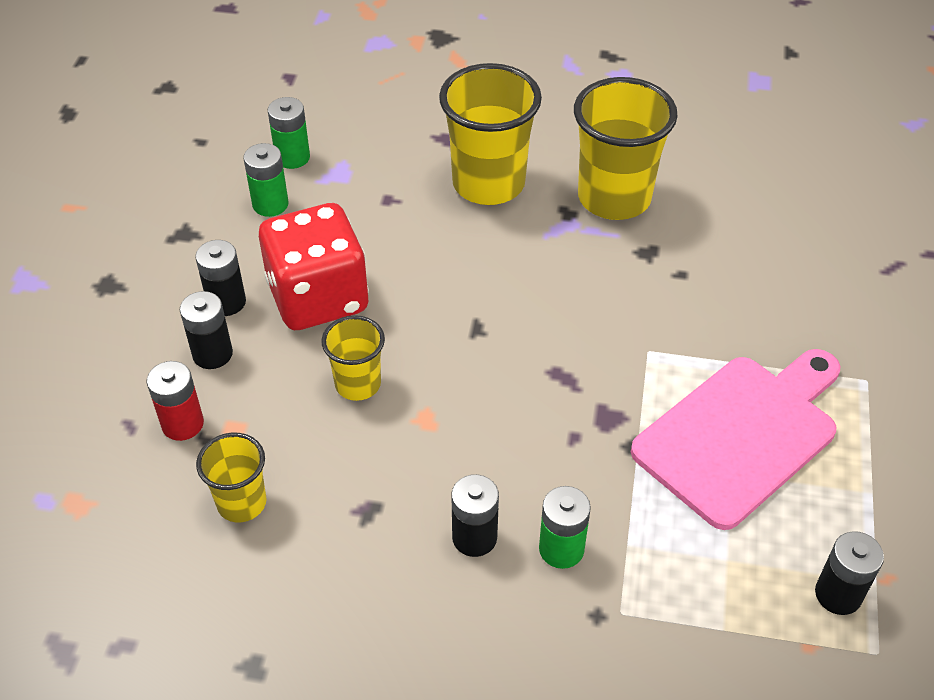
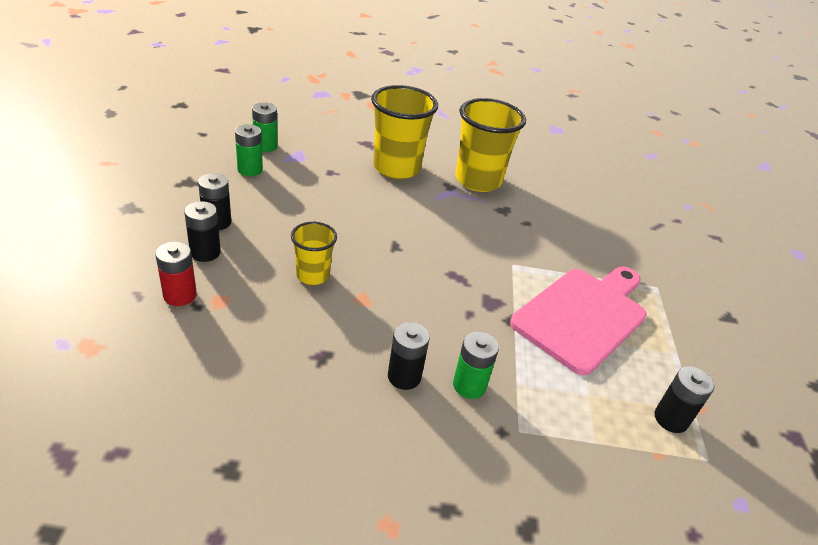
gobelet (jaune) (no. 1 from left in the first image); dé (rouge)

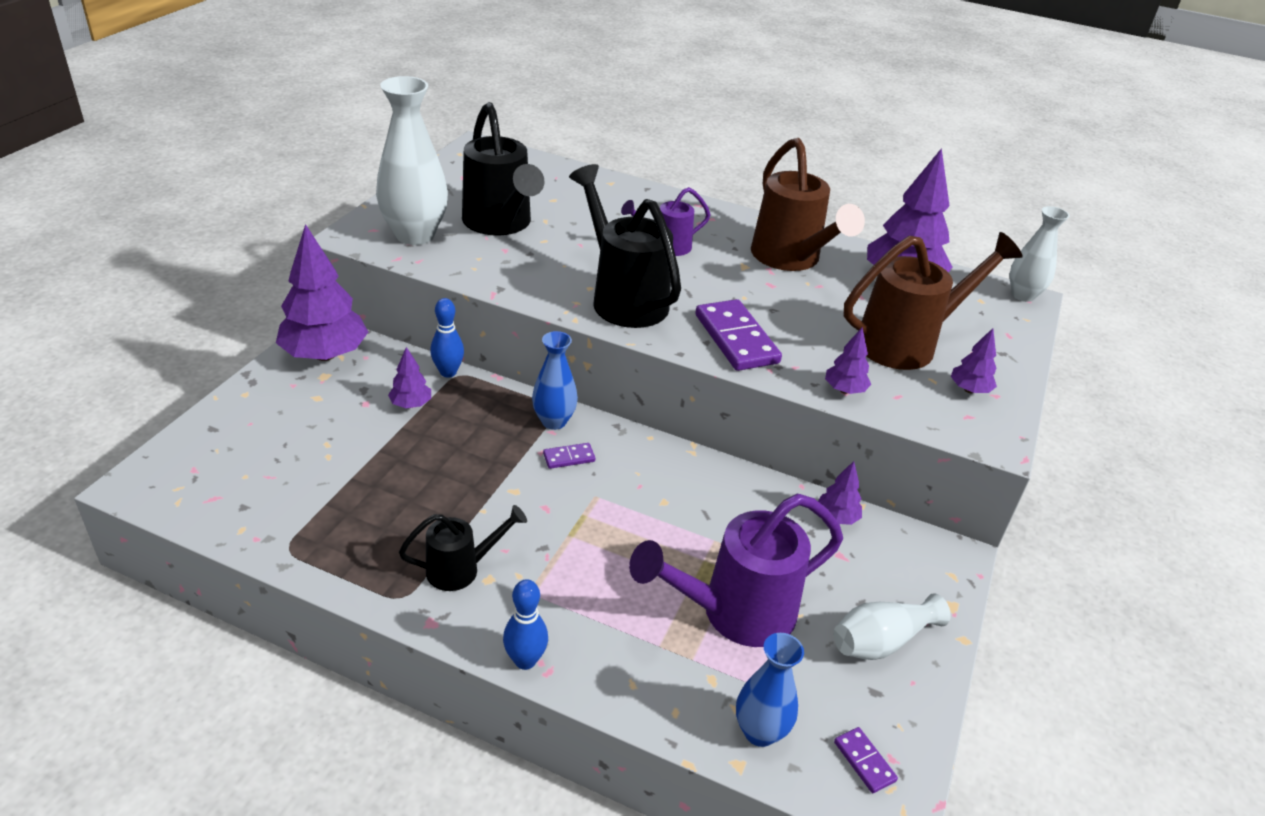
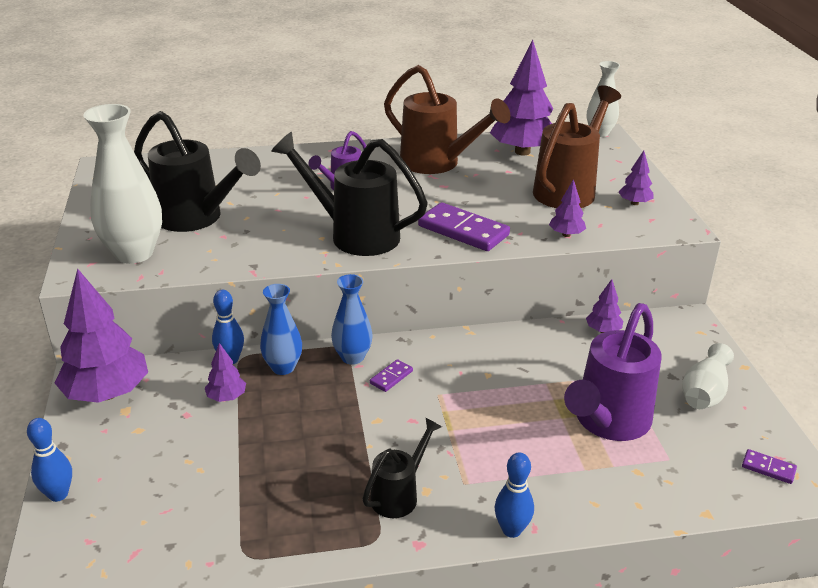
vase (bleu) (no. 1 from left); quille (bleu) (no. 1 from left)

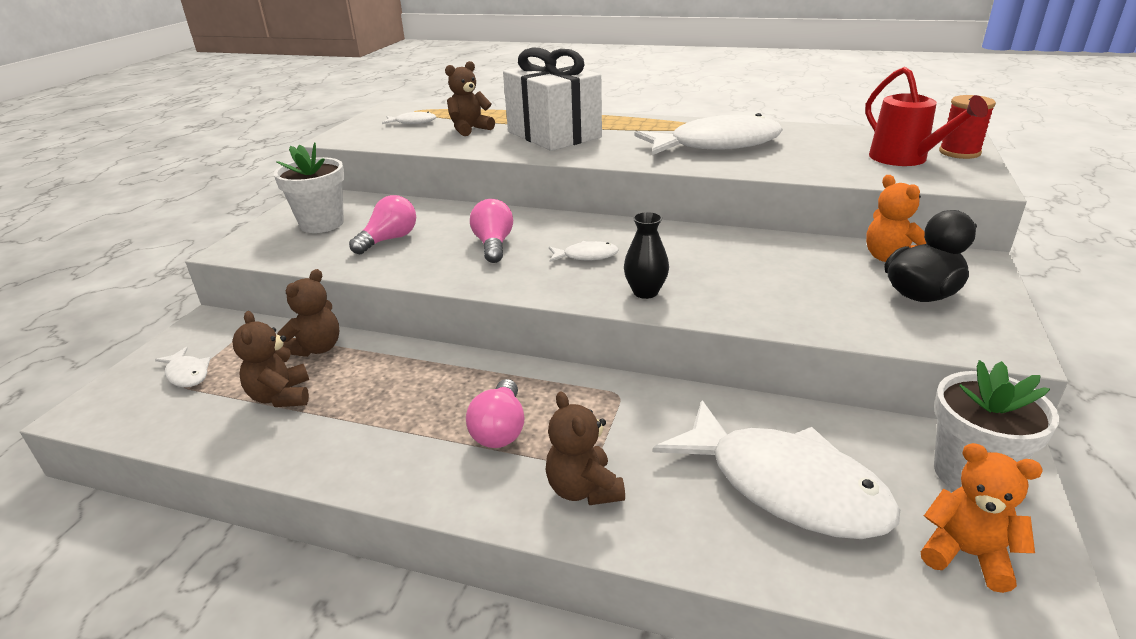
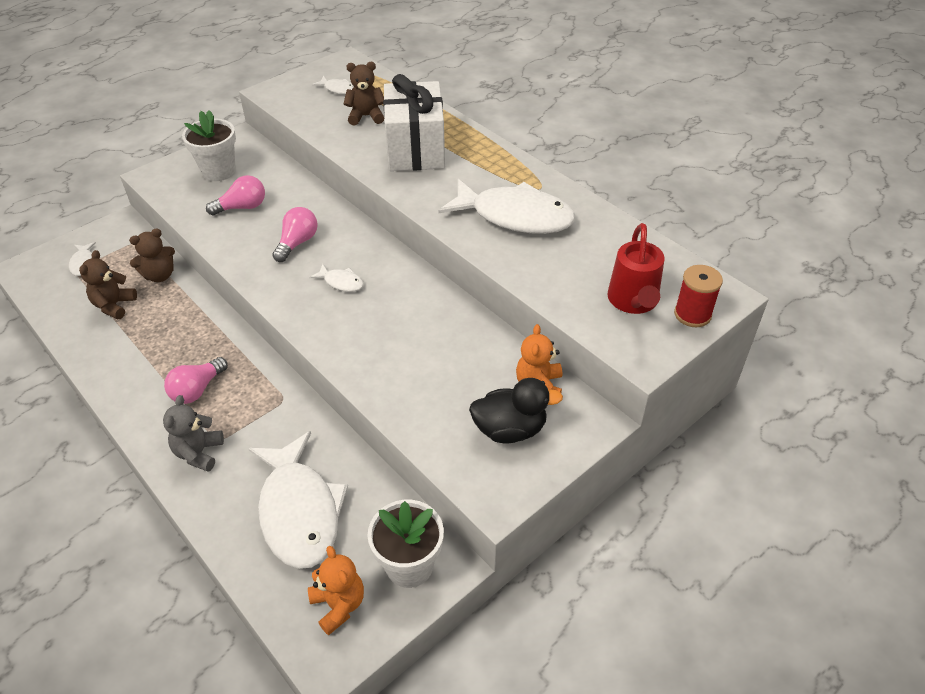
ours en peluche (gris); vase (noir)

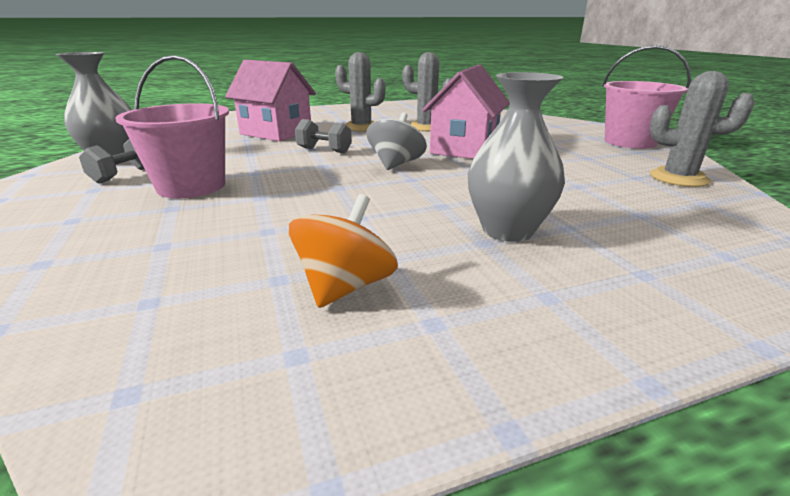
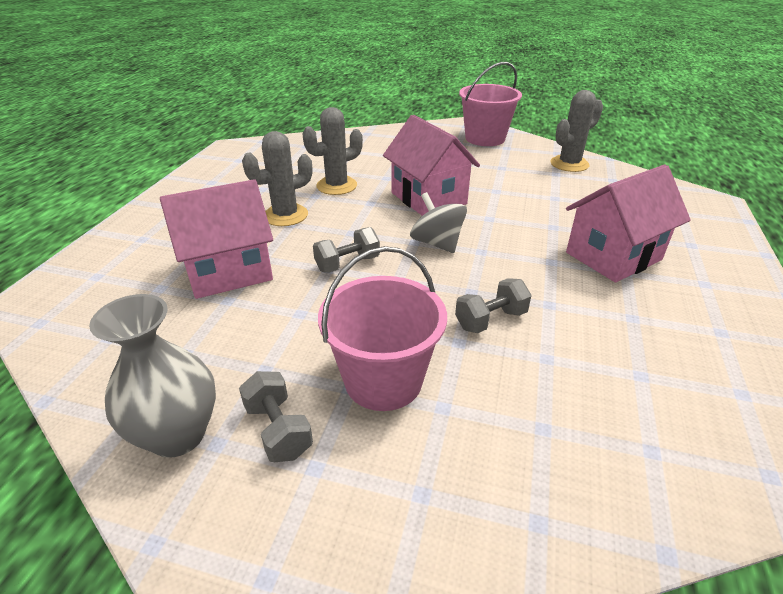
toupie (orange); maison (rose) (no. 3 from left); haltère (gris) (no. 3 from left)

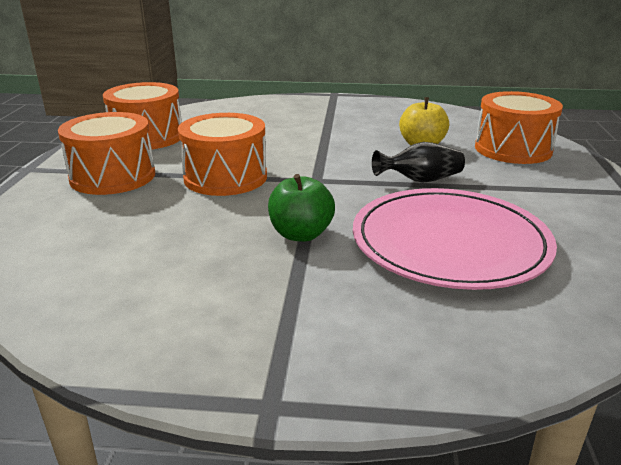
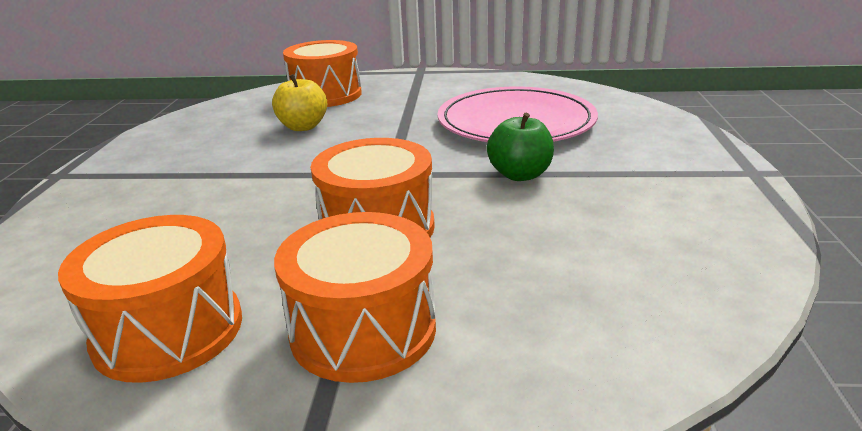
vase (noir)

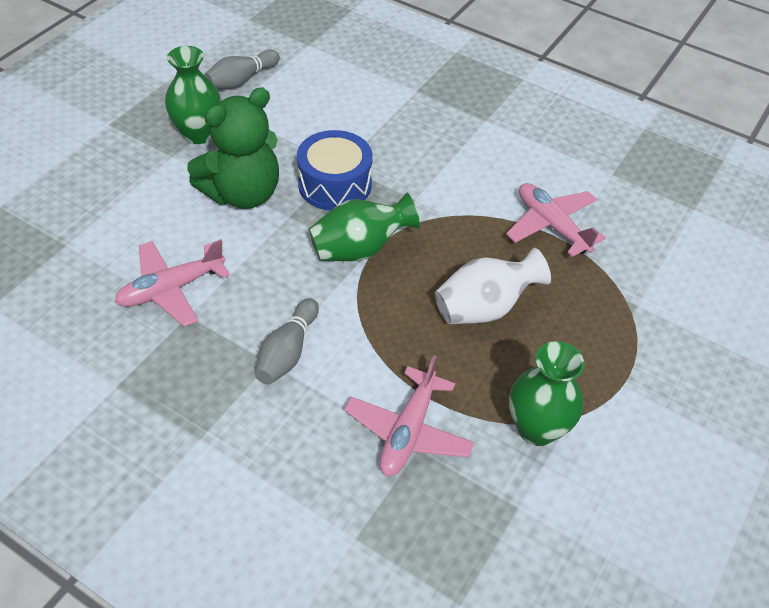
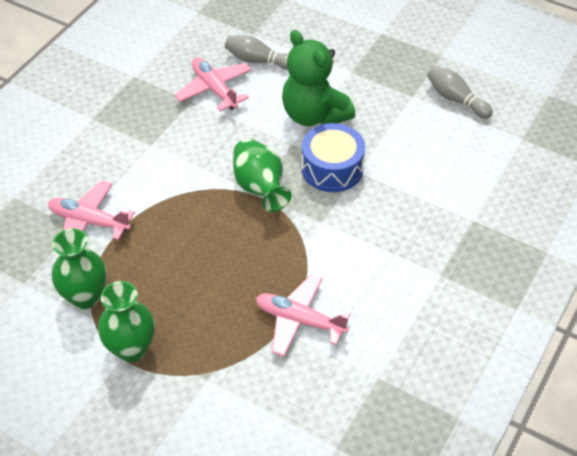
vase (vert) (no. 2 from left); quille (gris) (no. 1 from left); vase (blanc); avion (rose) (no. 3 from left)

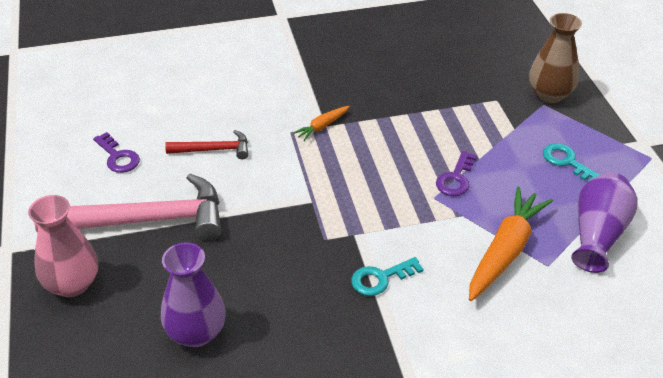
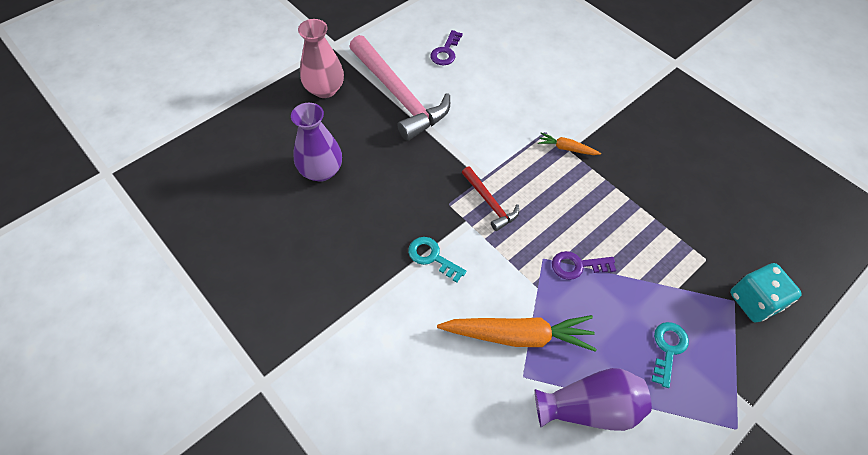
marteau (rouge); dé (turquoise)

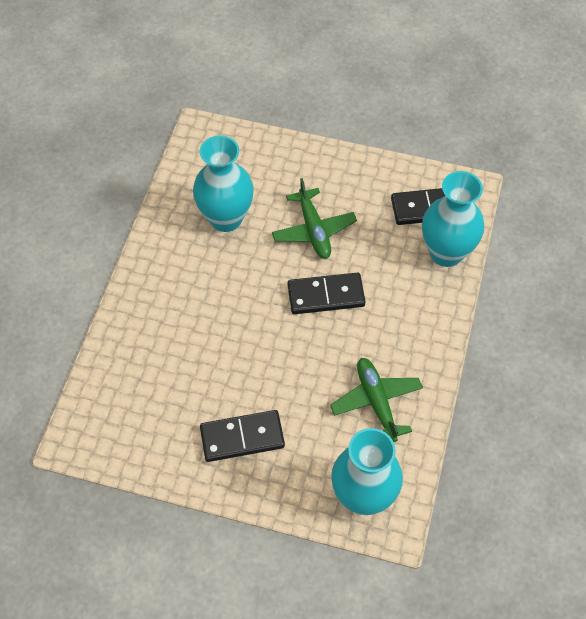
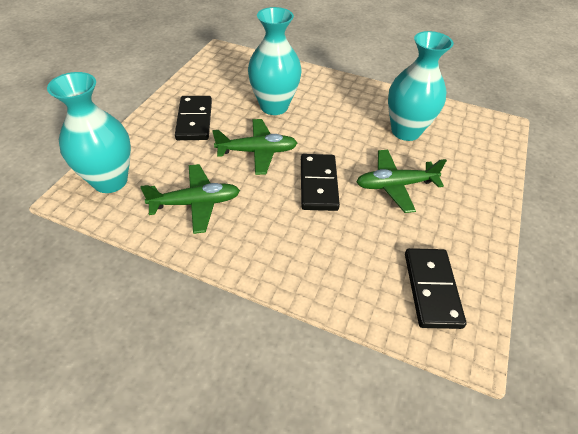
vase (turquoise) (no. 2 from left); avion (vert) (no. 2 from left)

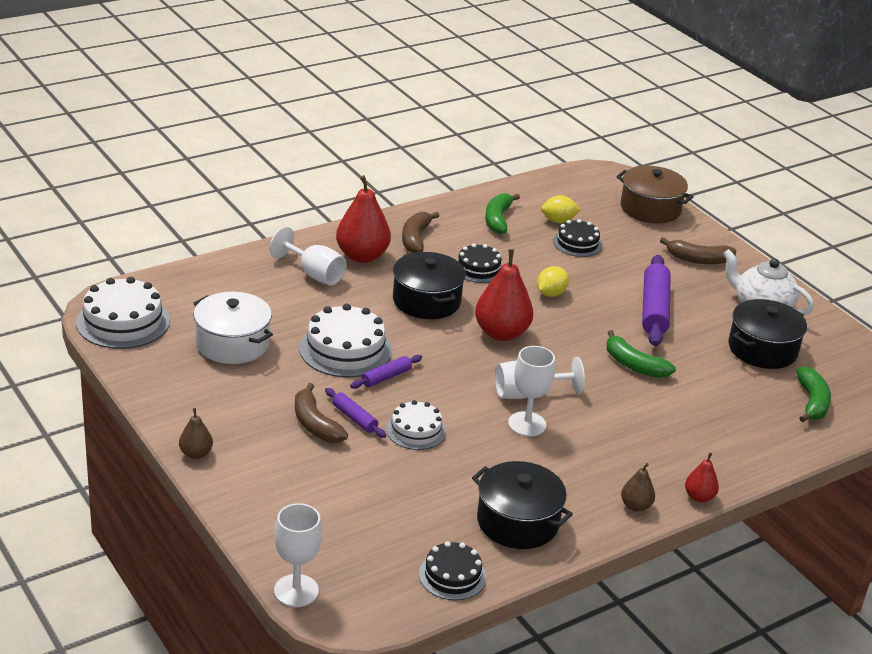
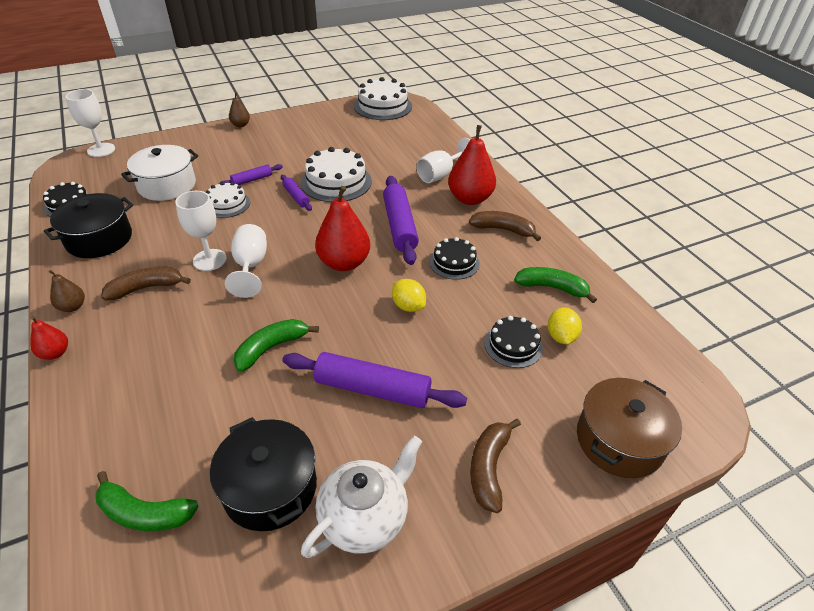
marmite (blanc); banane (marron) (no. 1 from left); rouleau à pâtisserie (violet) (no. 4 from left)

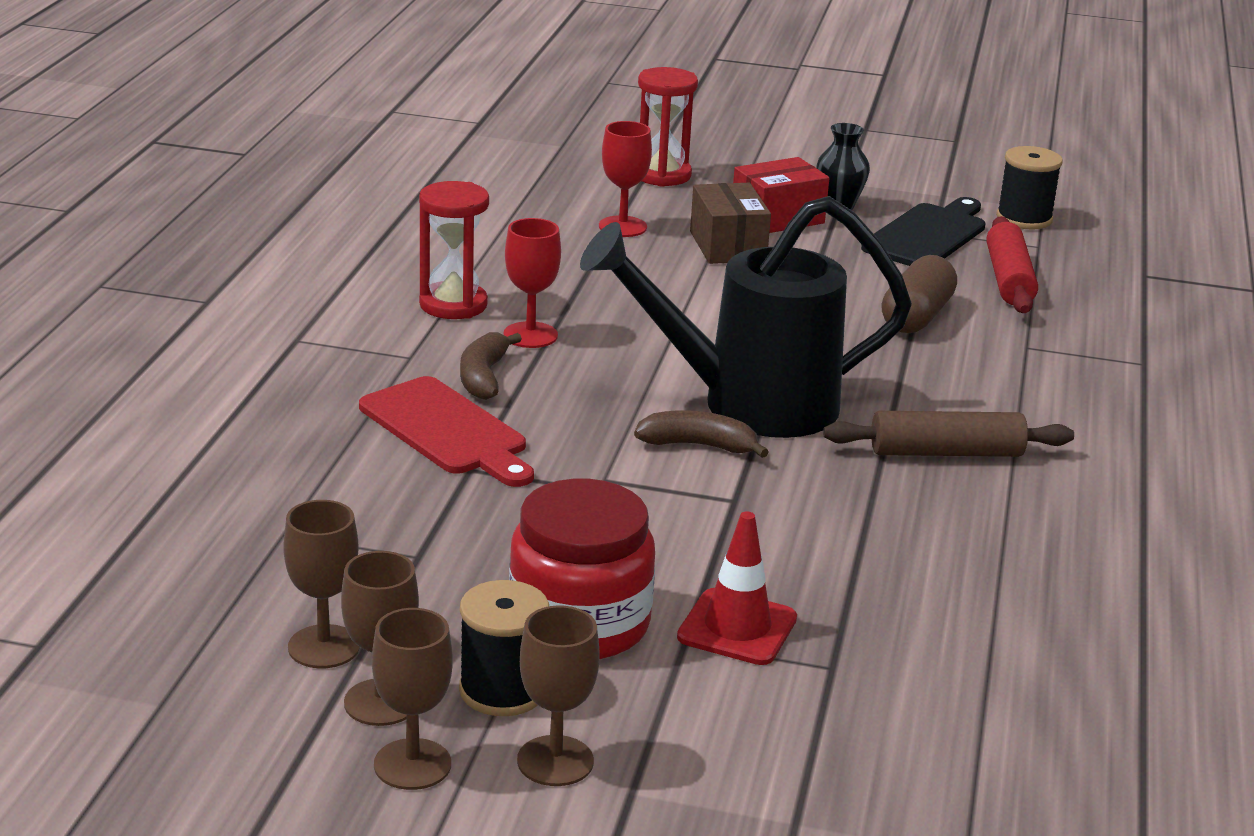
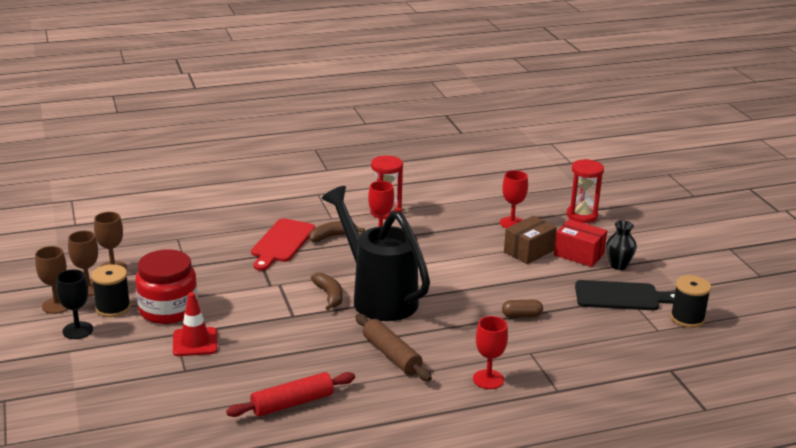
verre à pied (noir); gélule (marron); rouleau à pâtisserie (rouge); verre à pied (rouge) (no. 2 from left)

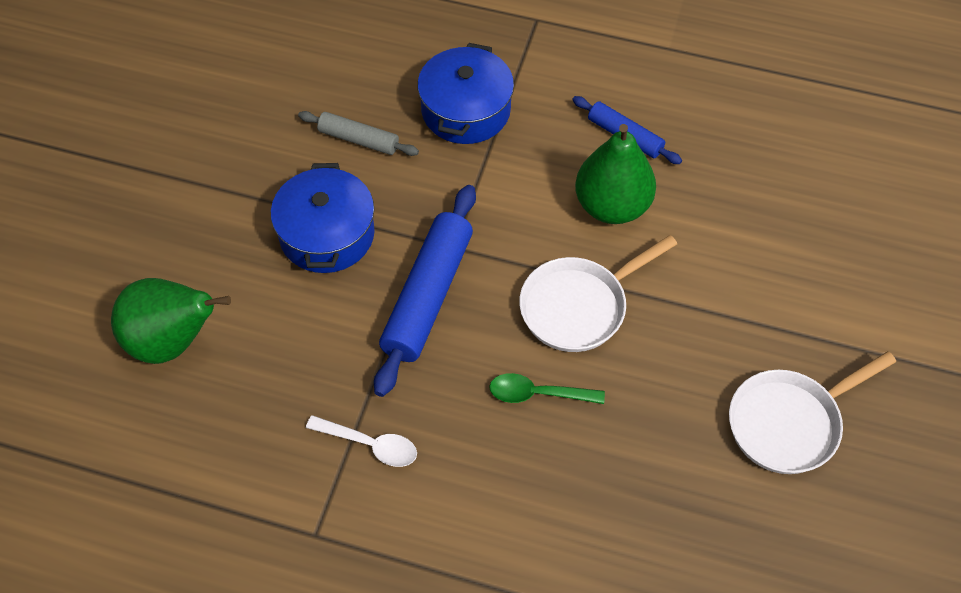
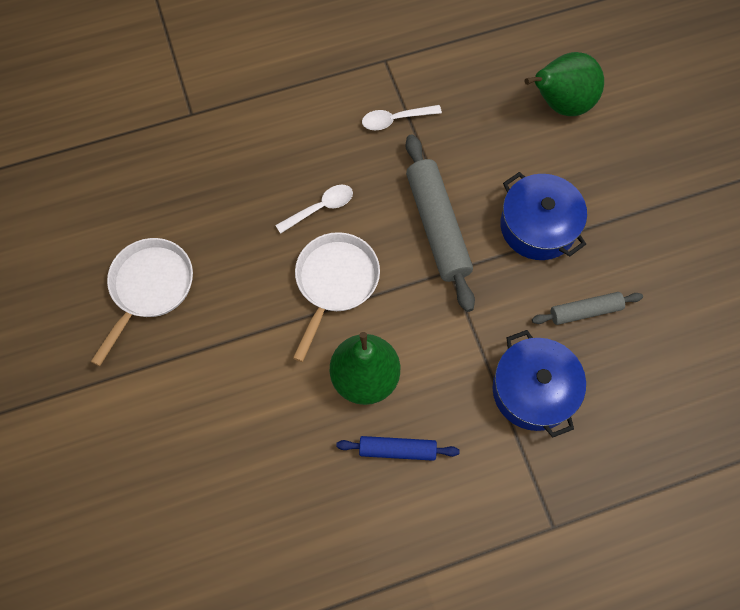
rouleau à pâtisserie (gris) (no. 1 from left); cuillère (blanc) (no. 1 from left)

